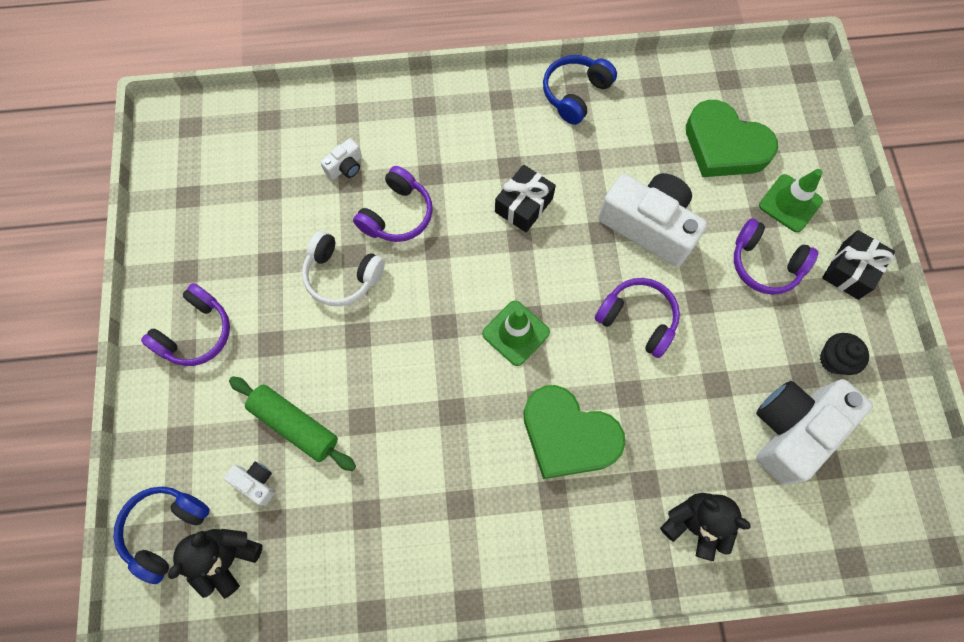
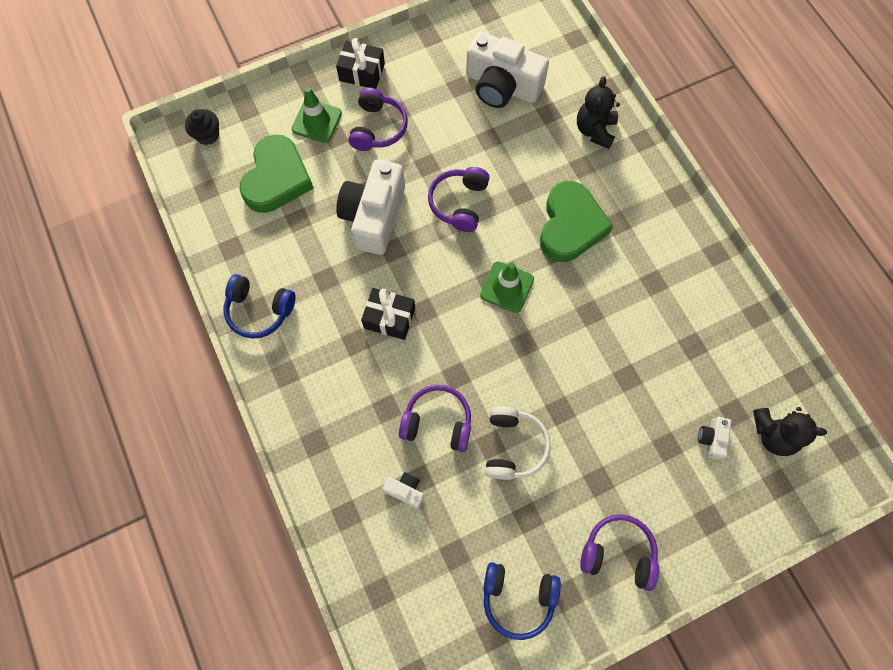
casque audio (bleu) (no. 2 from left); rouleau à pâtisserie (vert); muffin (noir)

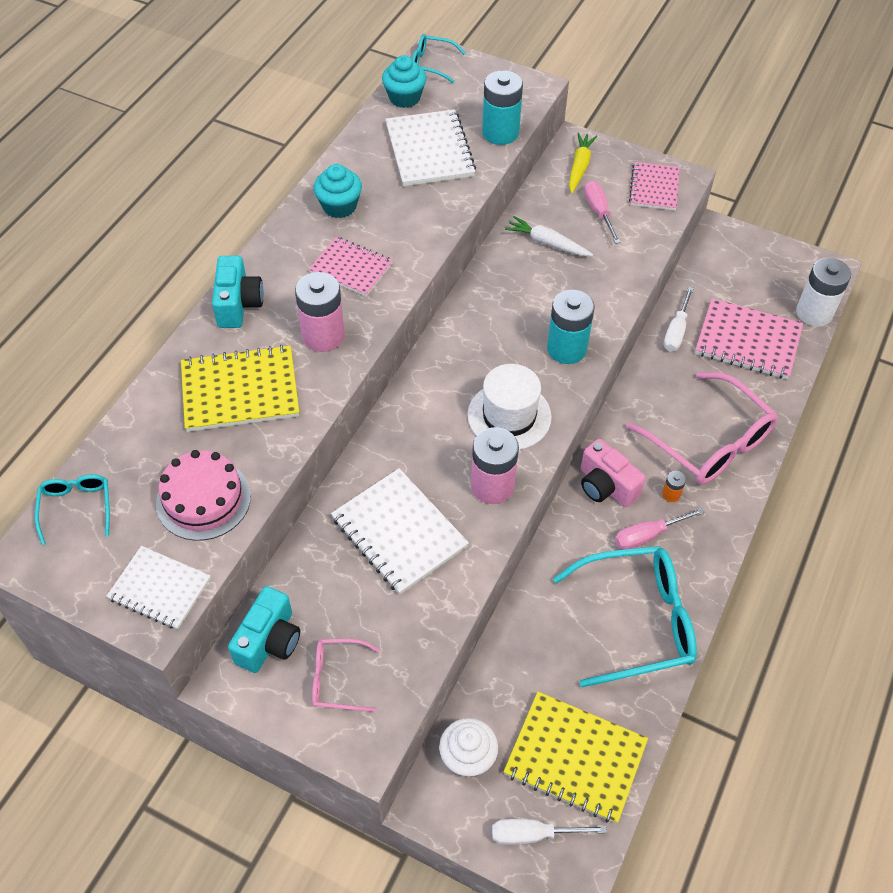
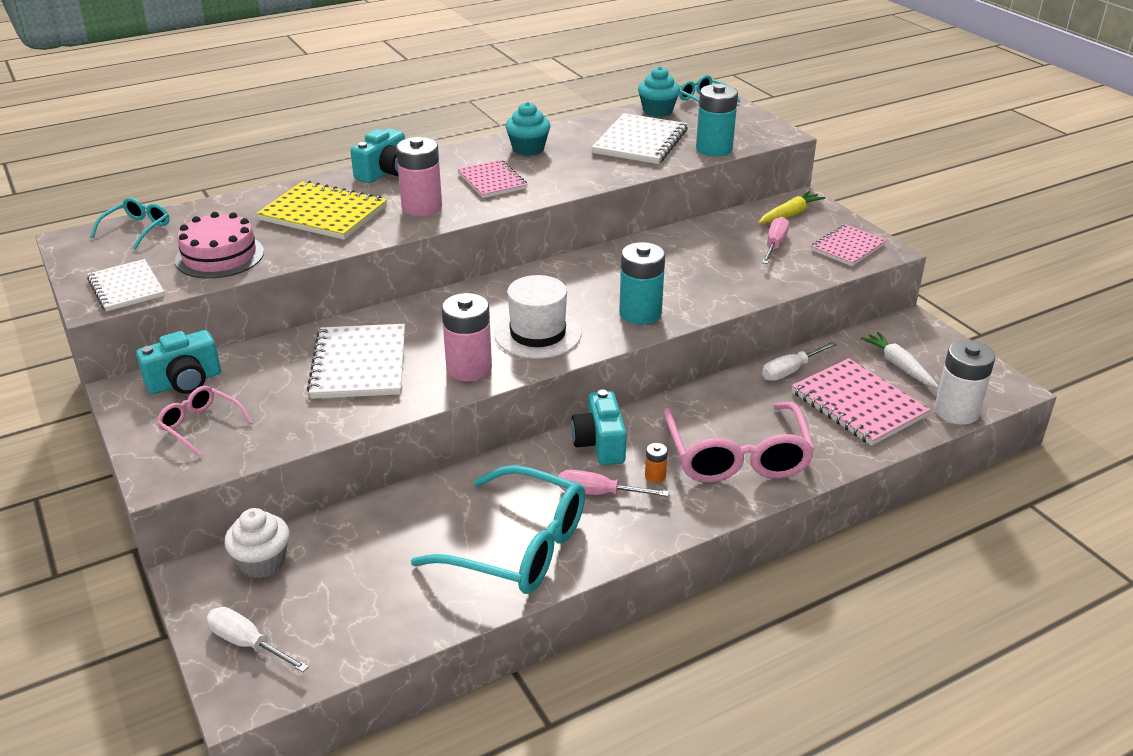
carnet (jaune) (no. 2 from left in the first image); carotte (blanc); appareil photo (turquoise) (no. 3 from left)

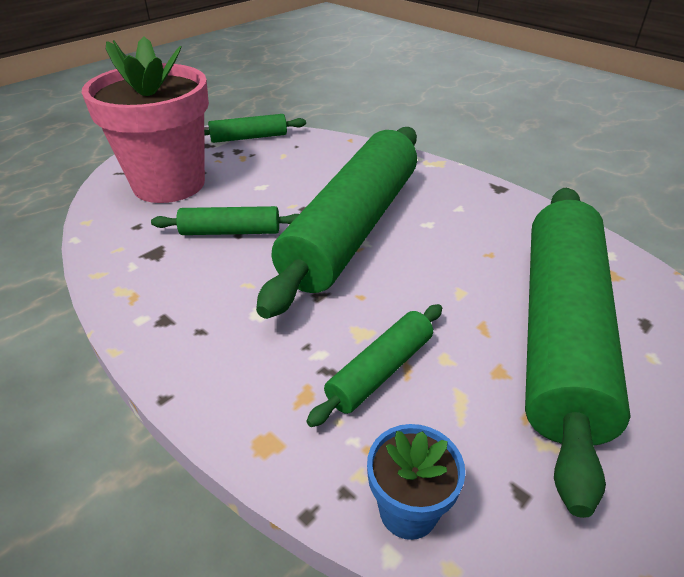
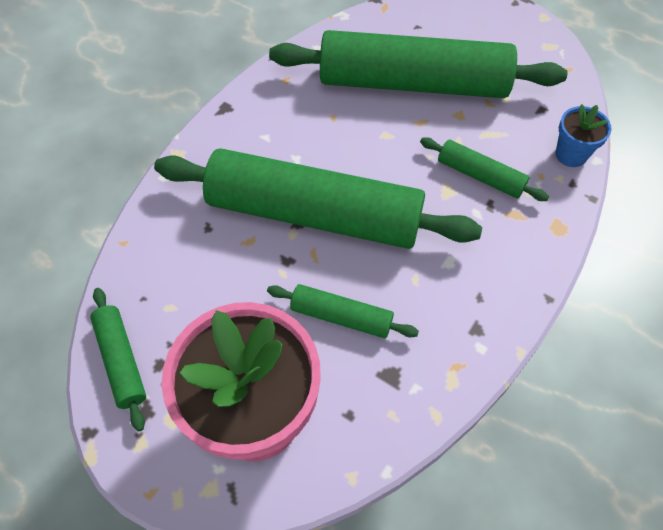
rouleau à pâtisserie (vert) (no. 3 from left)

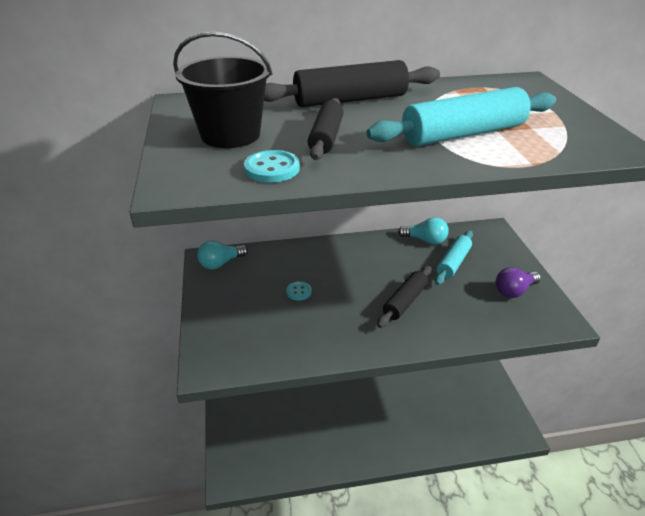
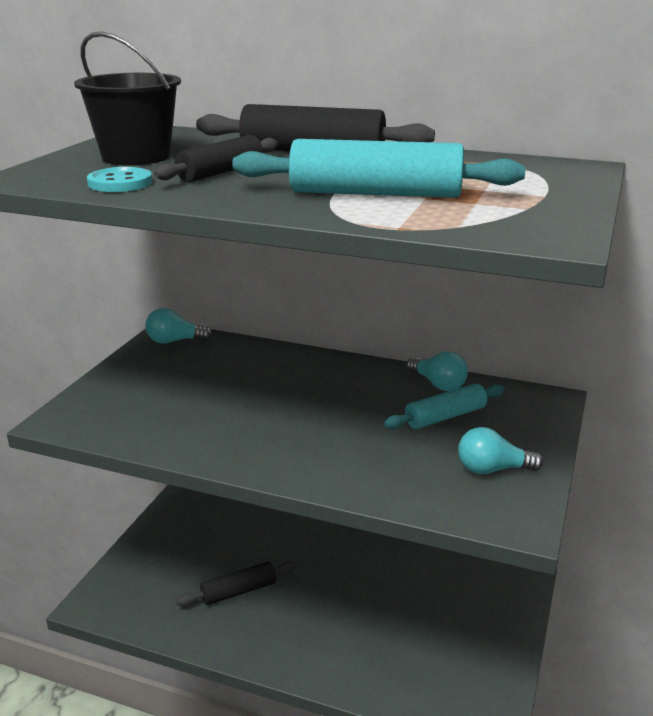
bouton (turquoise) (no. 2 from left in the first image); rouleau à pâtisserie (noir) (no. 2 from left); ampoule (turquoise) (no. 3 from left)

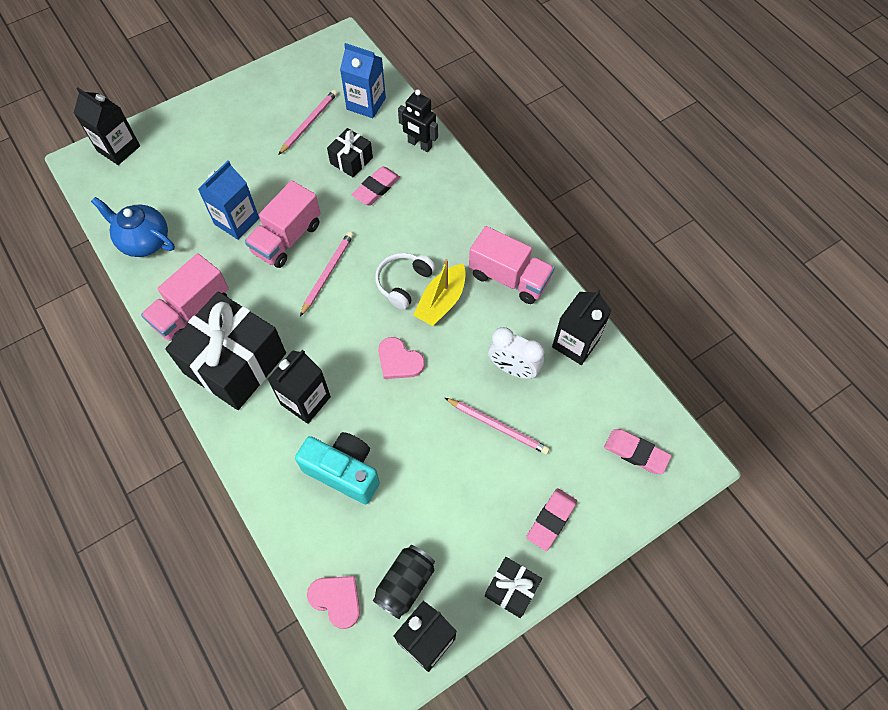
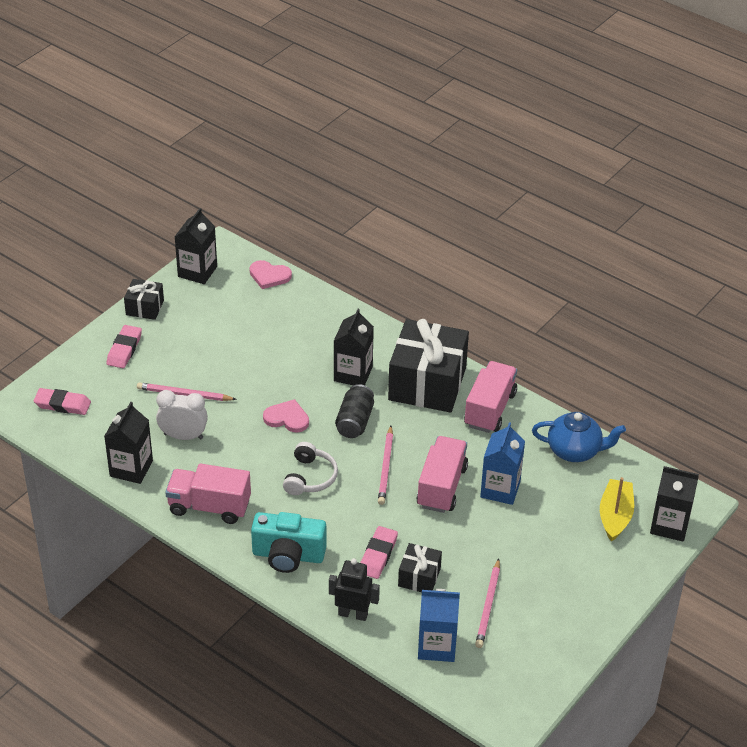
appareil photo (turquoise); canette (noir); bateau (jaune)

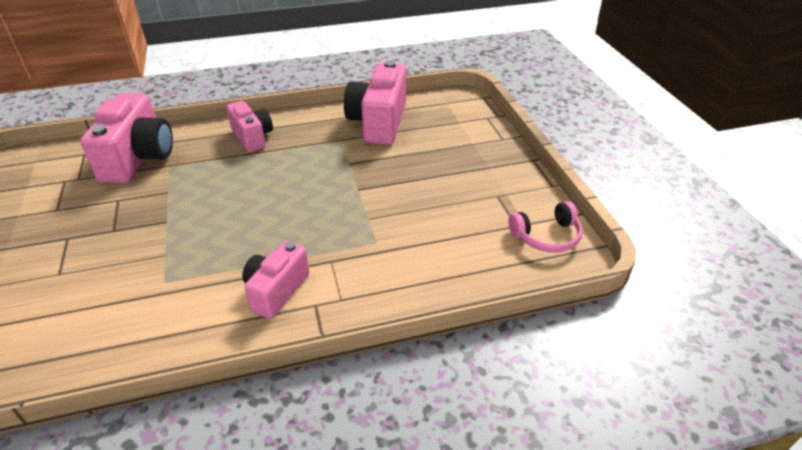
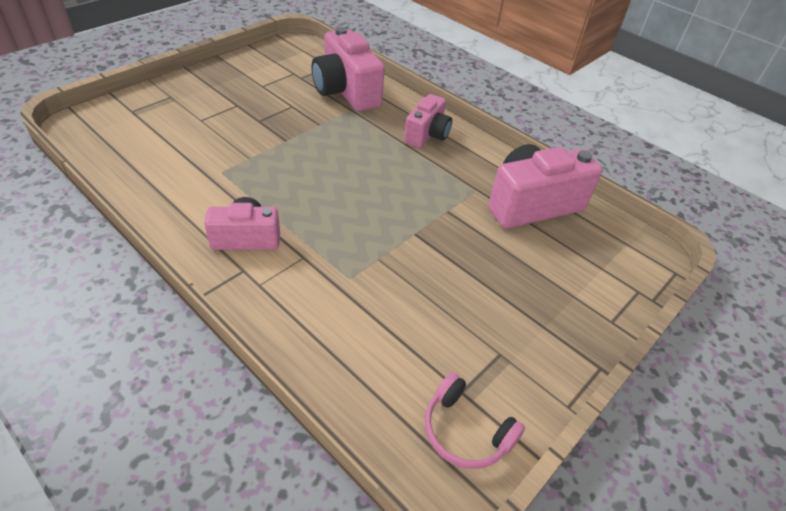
appareil photo (rose) (no. 2 from left)

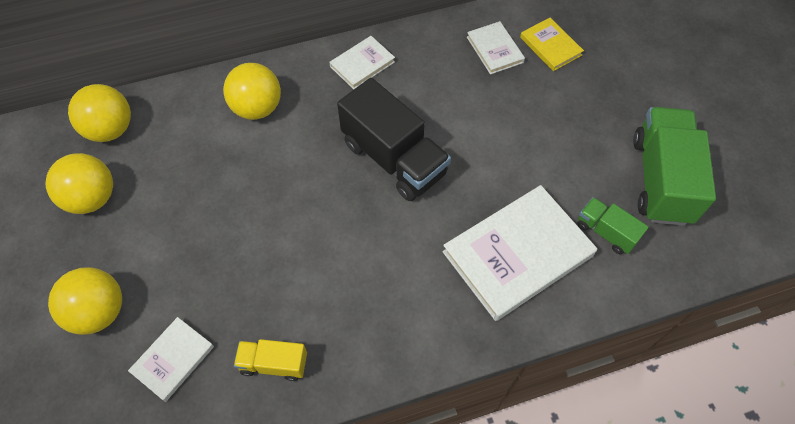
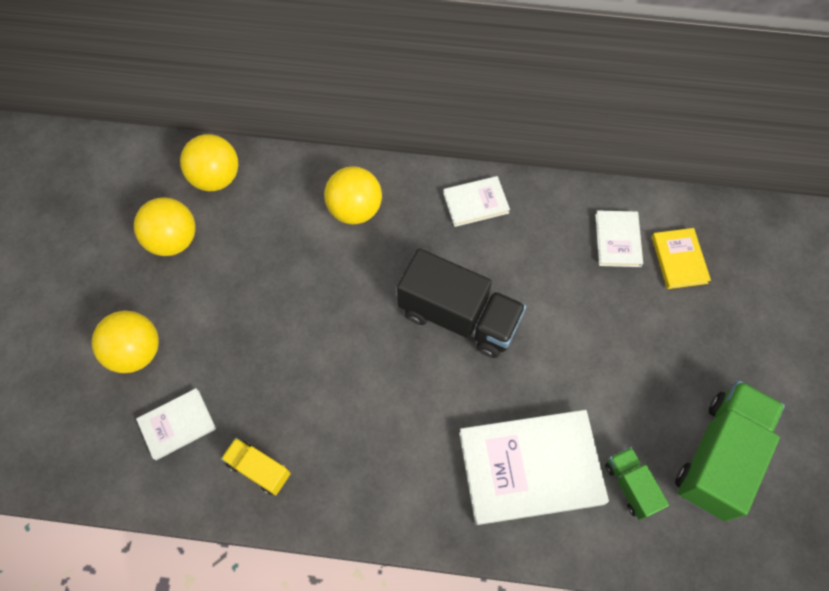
camion (noir)

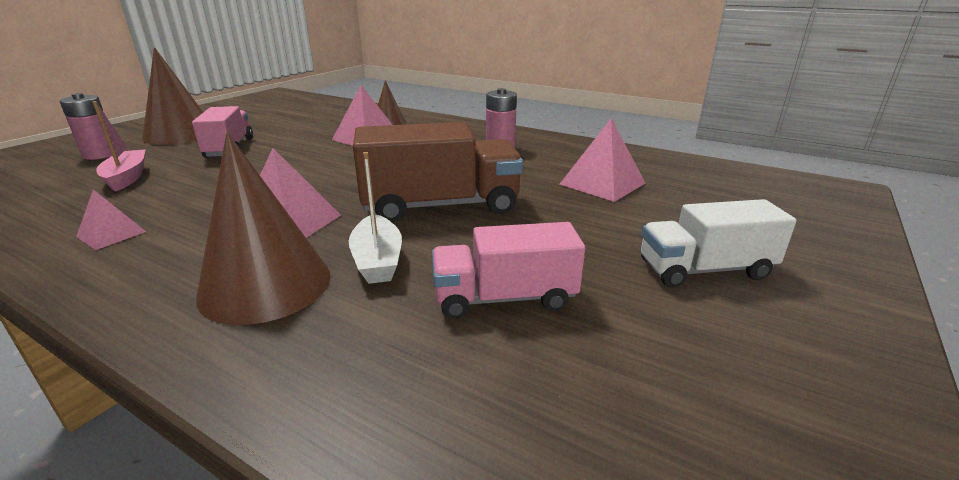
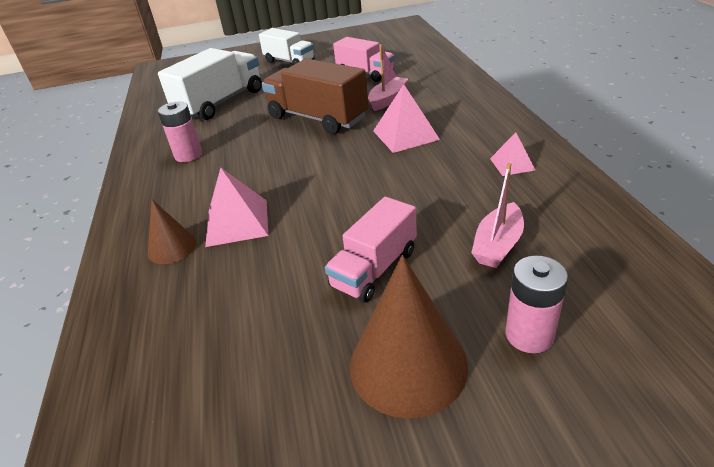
cône (marron) (no. 2 from left in the first image); bateau (rose) (no. 1 from left); camion (blanc) (no. 1 from left)

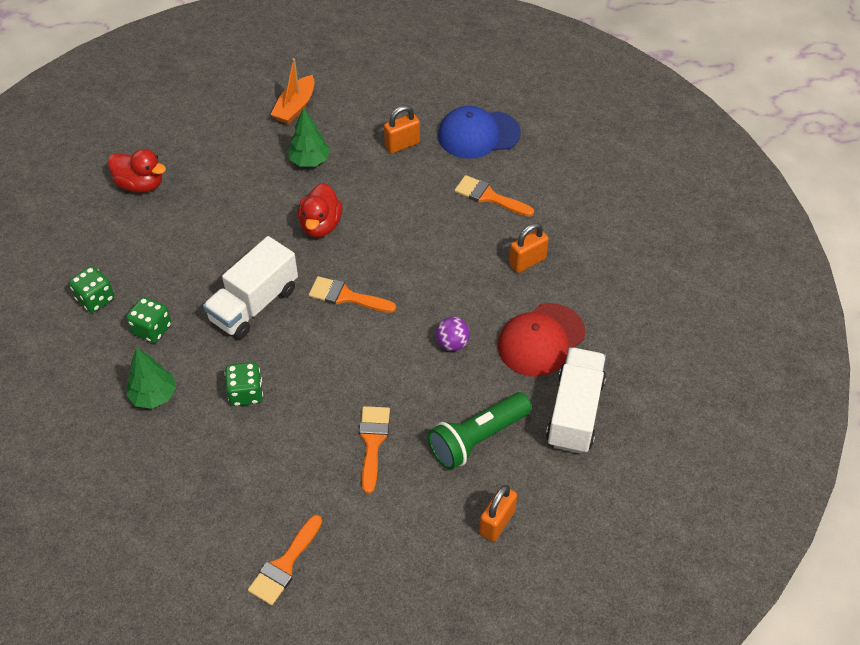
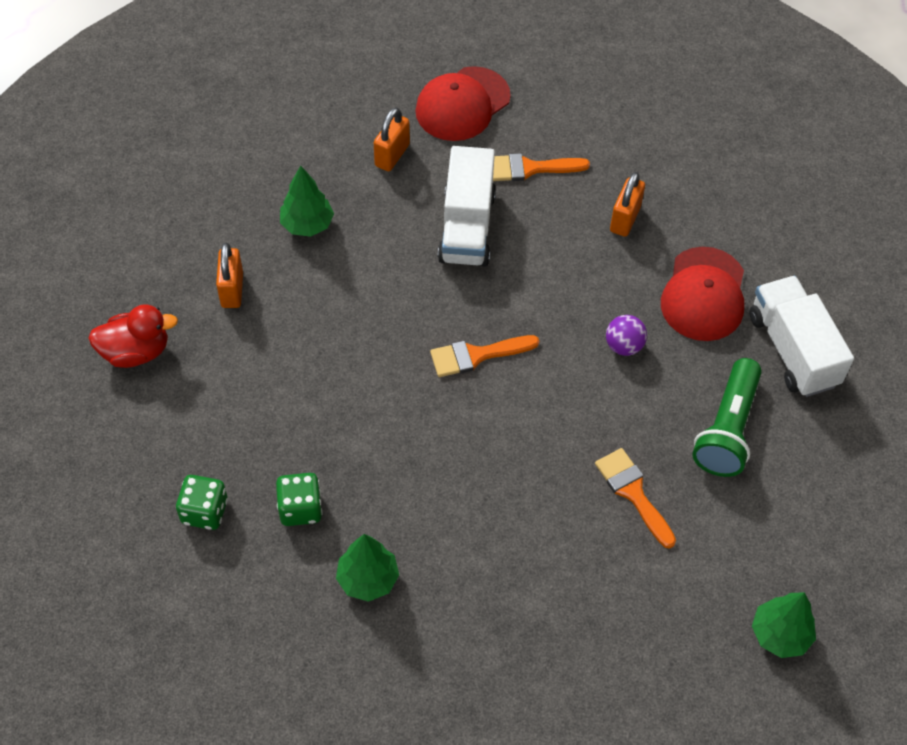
camion (blanc) (no. 1 from left); dé (vert) (no. 3 from left in the first image); pinceau (orange) (no. 1 from left in the first image); bateau (orange); canard (rouge) (no. 2 from left in the first image); casquette (rouge) (no. 1 from left); cadenas (orange) (no. 1 from left); arbre (vert) (no. 3 from left)

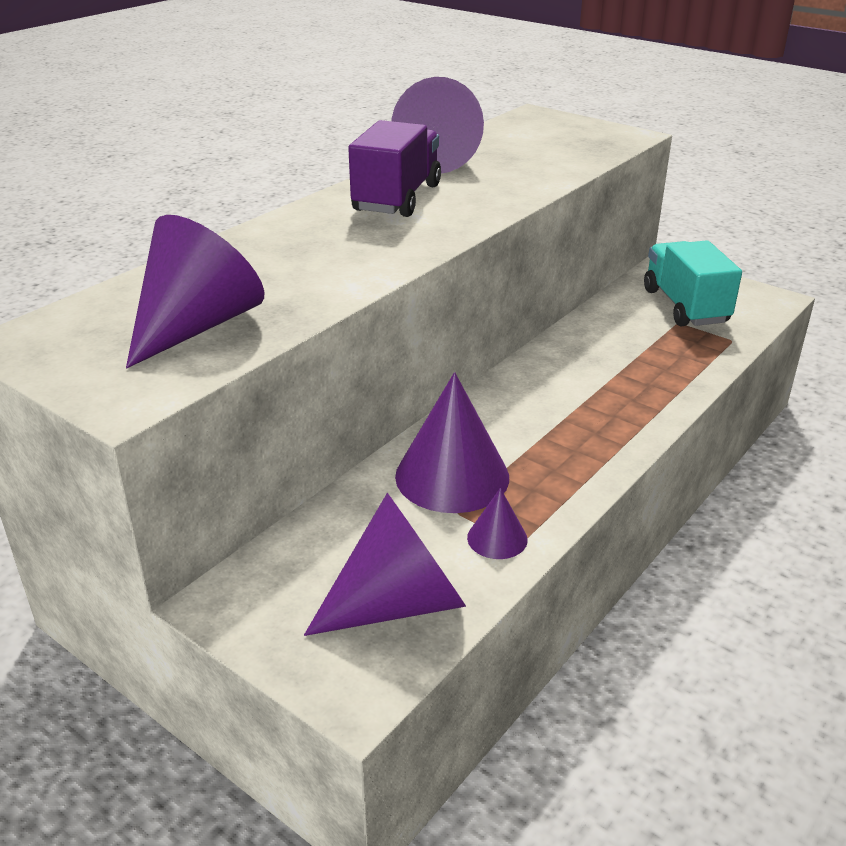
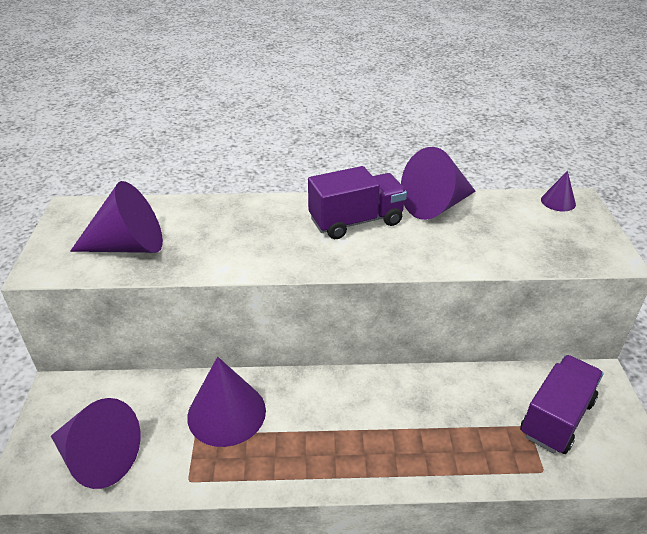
cône (violet) (no. 5 from left); camion (violet) (no. 2 from left)

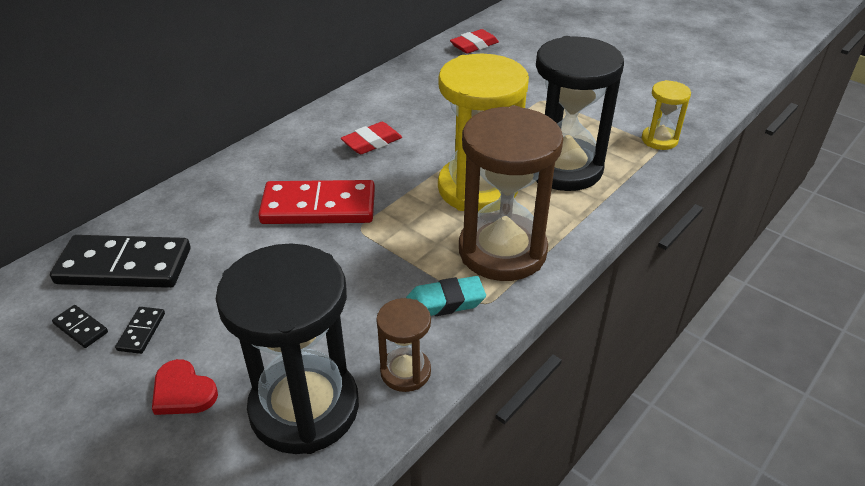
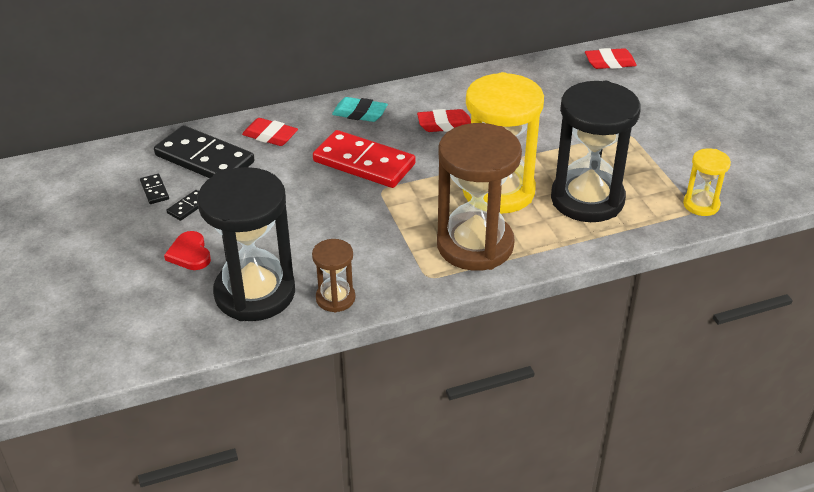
gomme (turquoise); gomme (rouge) (no. 1 from left)

